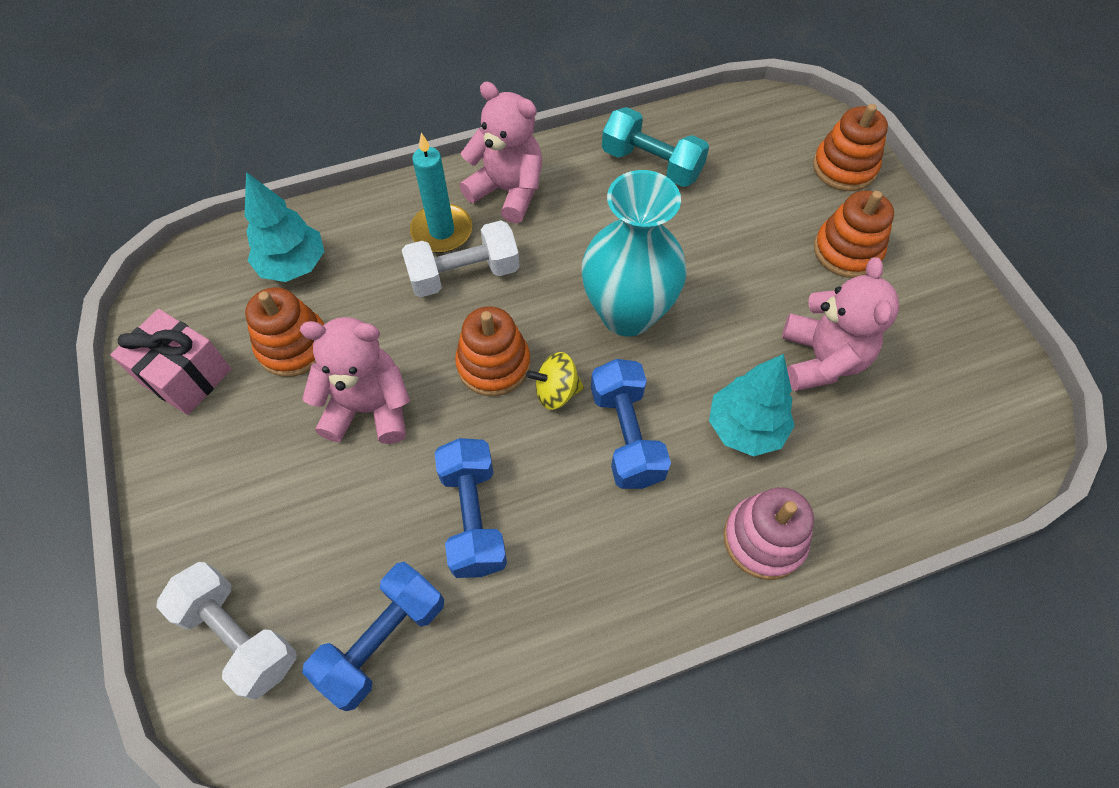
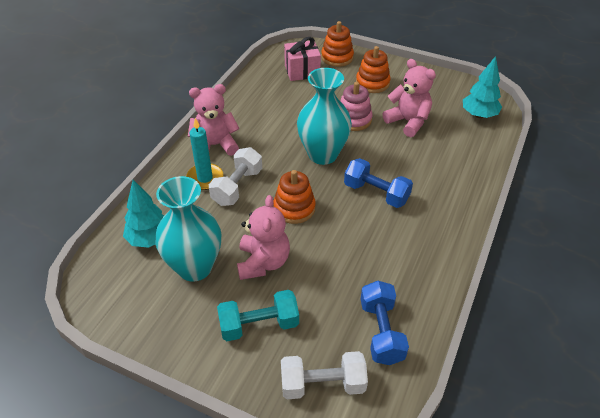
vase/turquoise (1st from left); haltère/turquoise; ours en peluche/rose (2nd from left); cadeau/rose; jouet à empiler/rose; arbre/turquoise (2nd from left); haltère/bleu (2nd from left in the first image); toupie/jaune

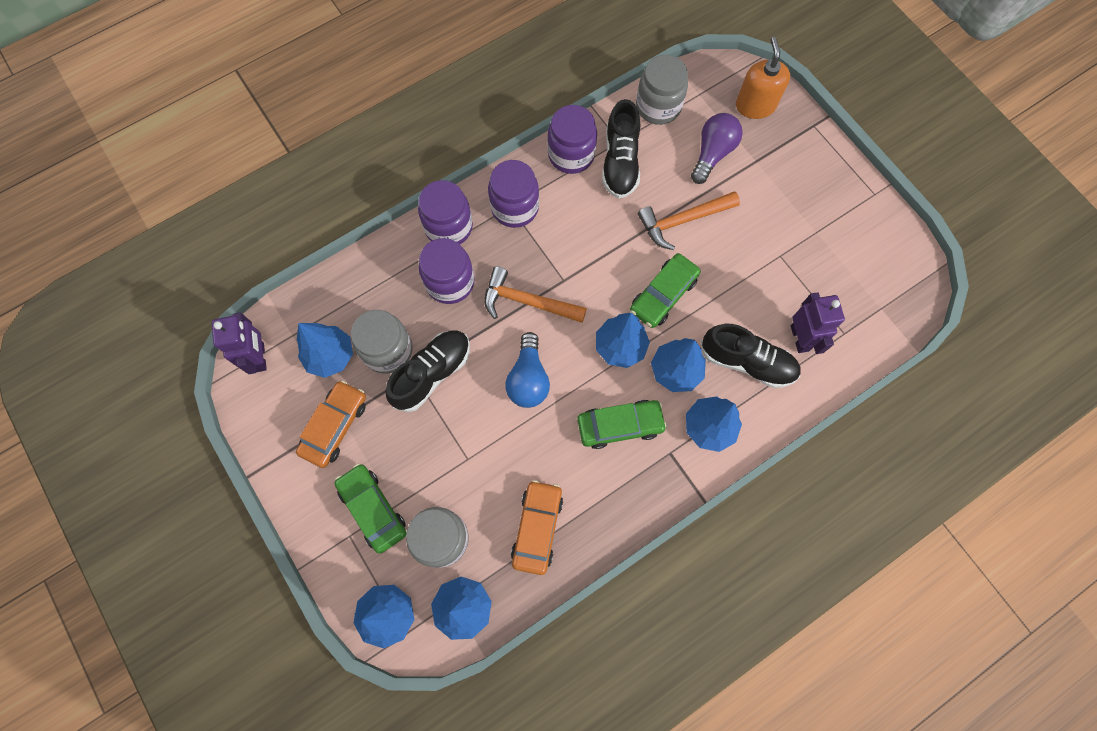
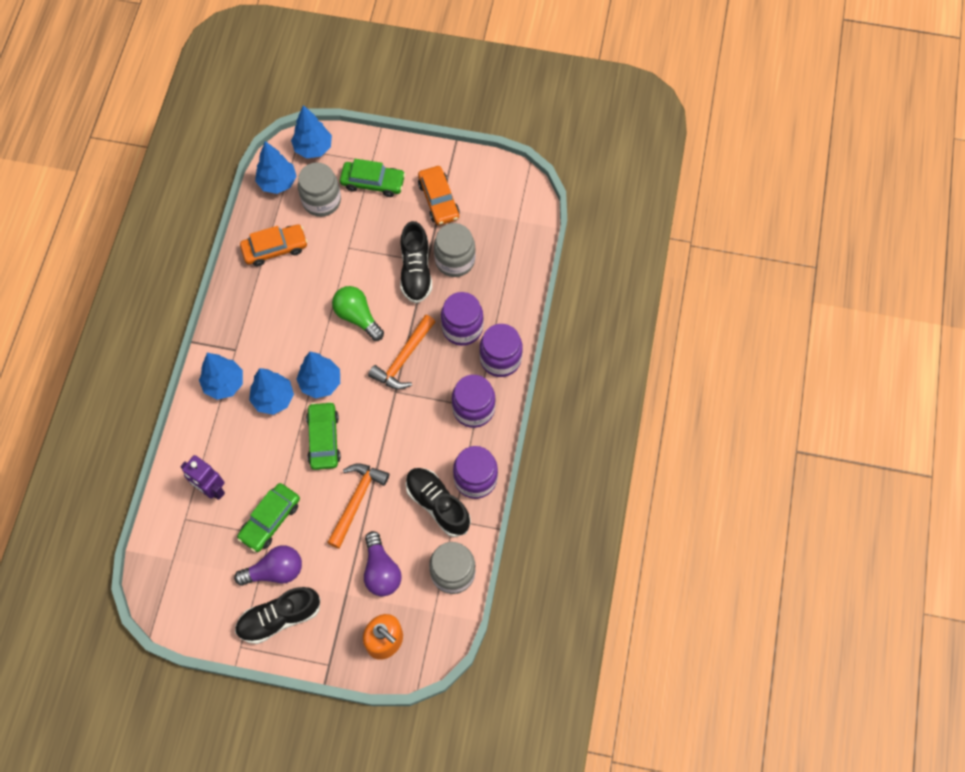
ampoule/violet (1st from left); chaussure/noir (1st from left); voiture/vert (1st from left); voiture/orange (1st from left); ampoule/vert; marteau/orange (2nd from left); robot/violet (1st from left in the first image); arbre/bleu (1st from left in the first image)

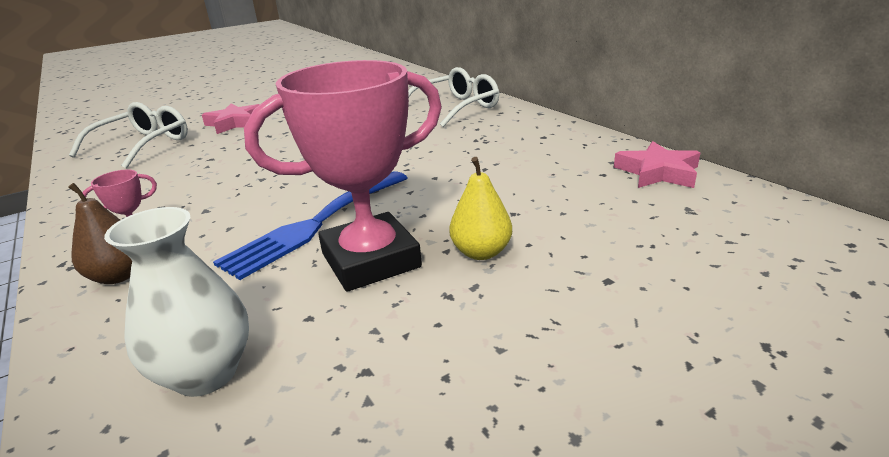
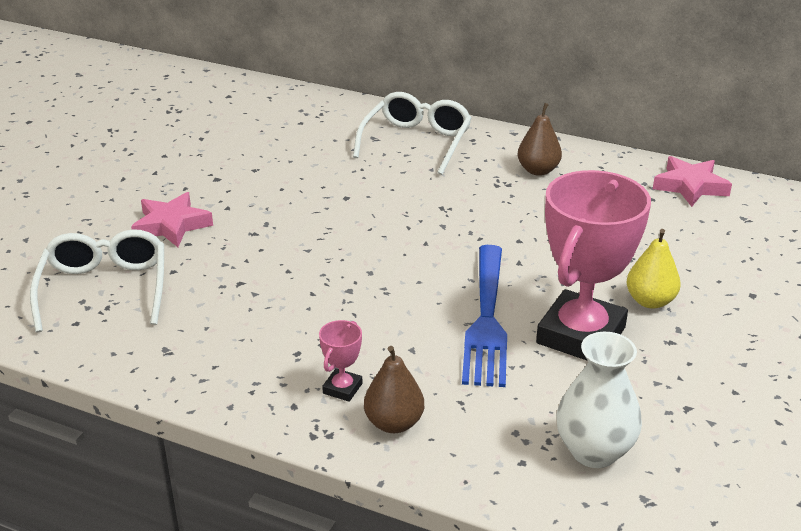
poire/marron (2nd from left)

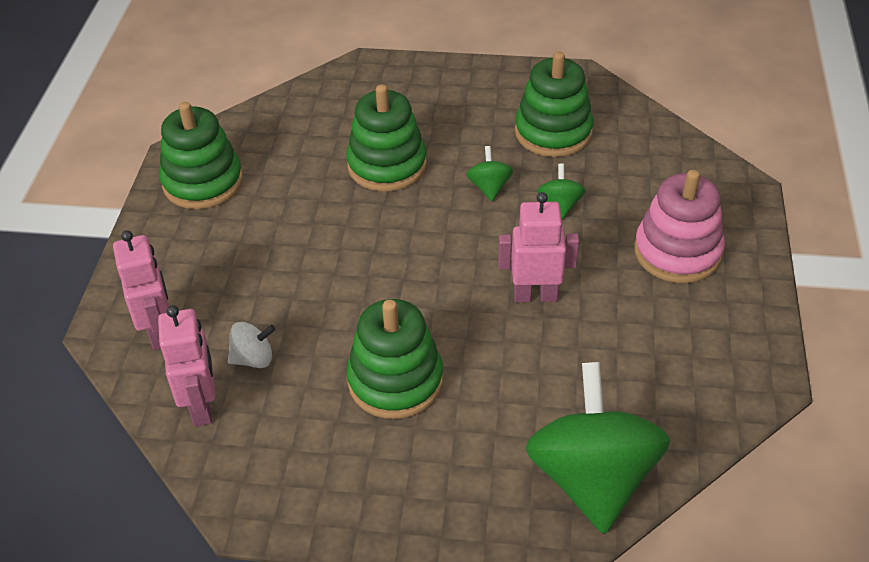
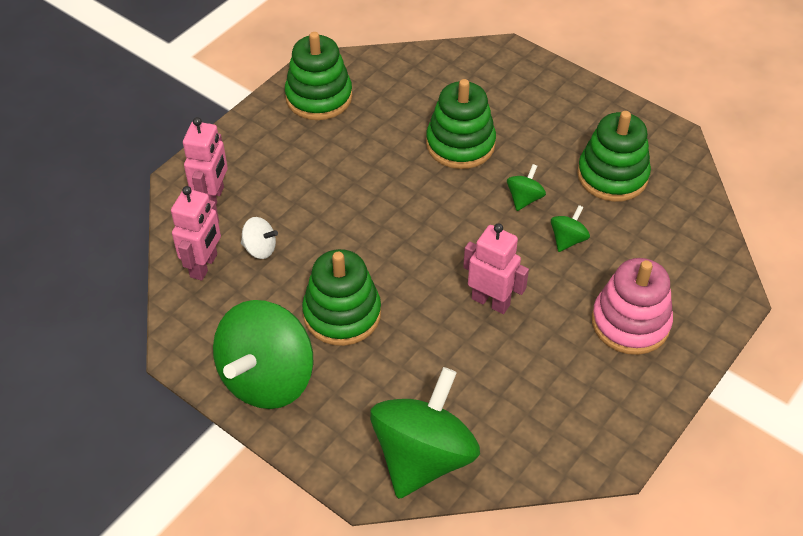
toupie/vert (1st from left)

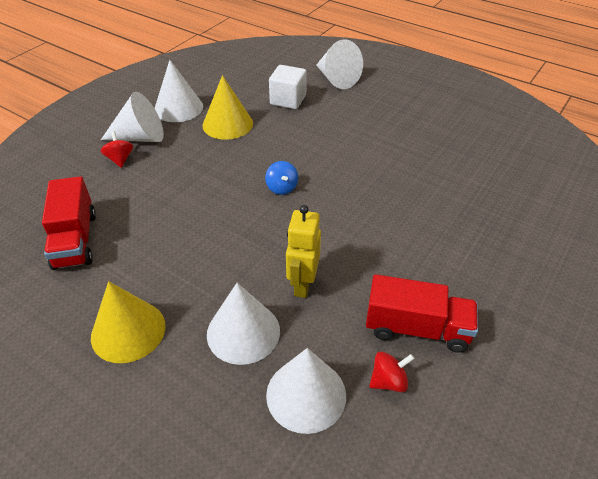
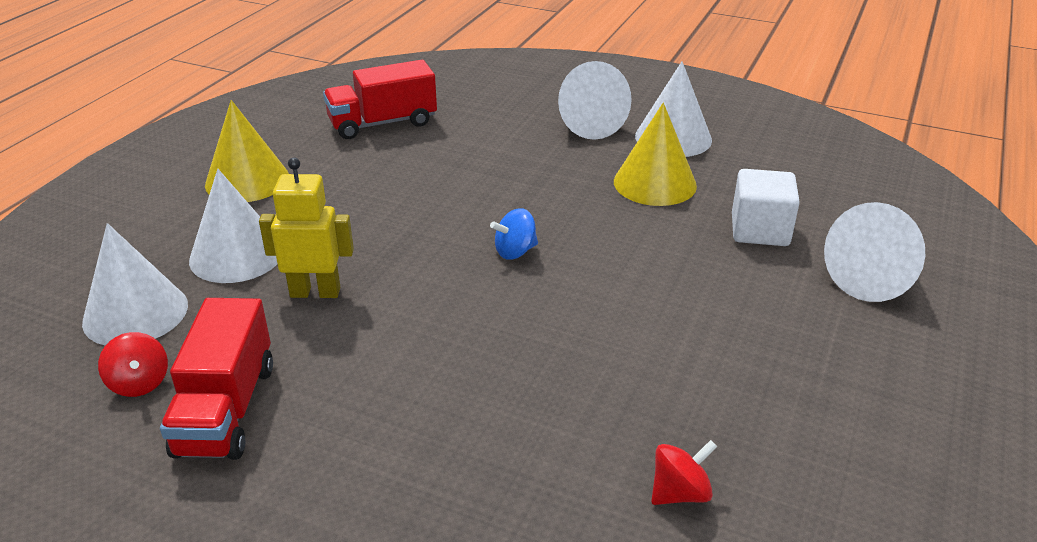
toupie/rouge (2nd from left)

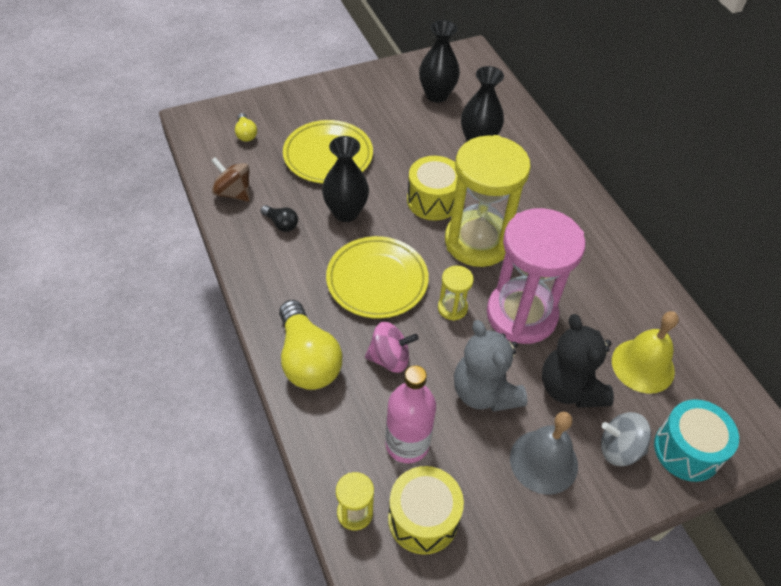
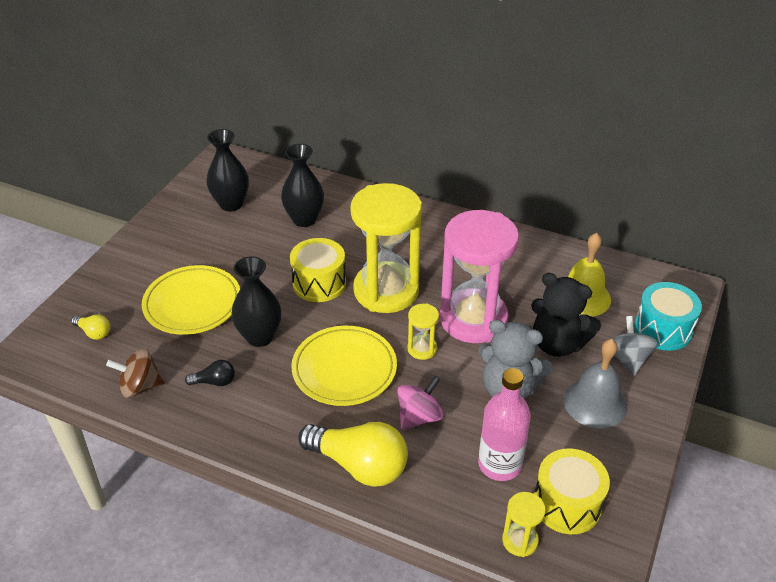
toupie/gris

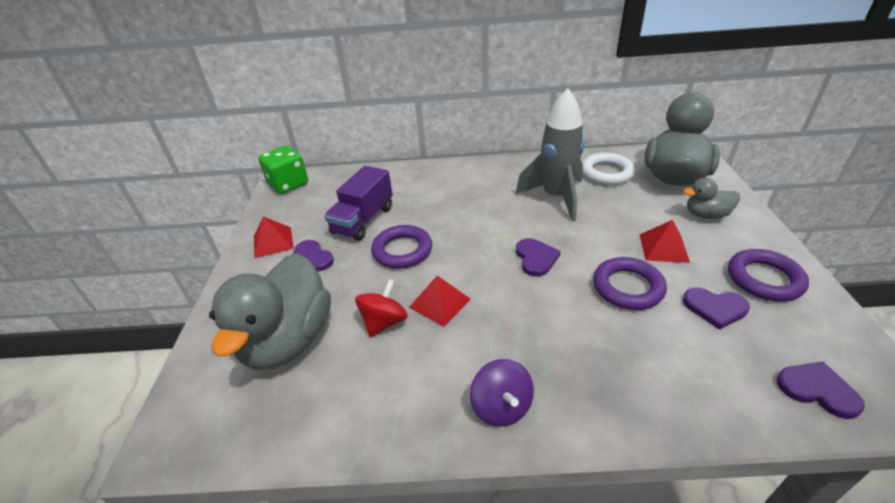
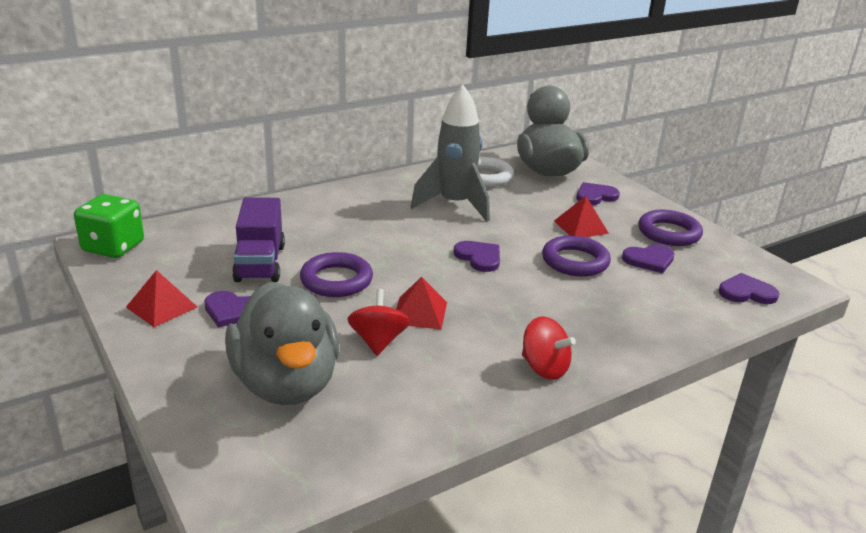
toupie/rouge (2nd from left); cœur/violet (3rd from left)

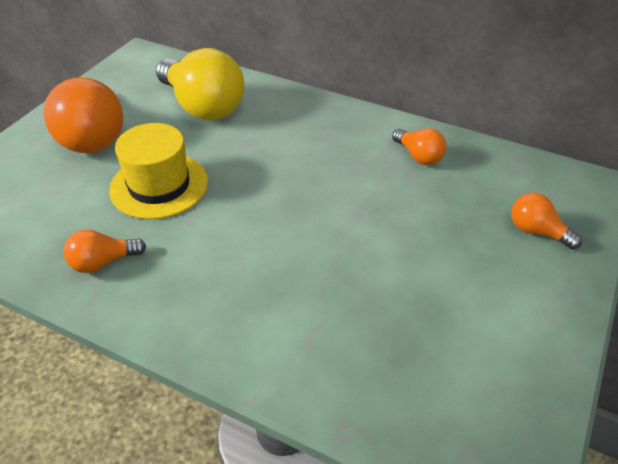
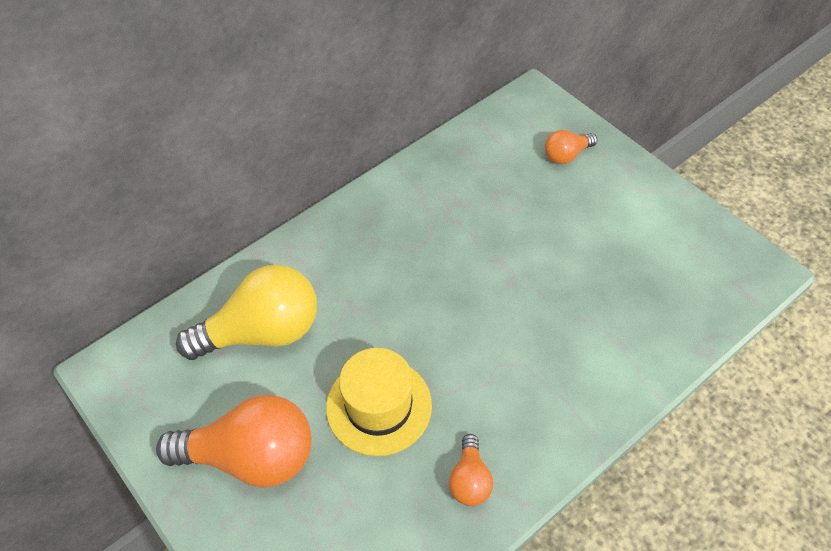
ampoule/orange (3rd from left in the first image)

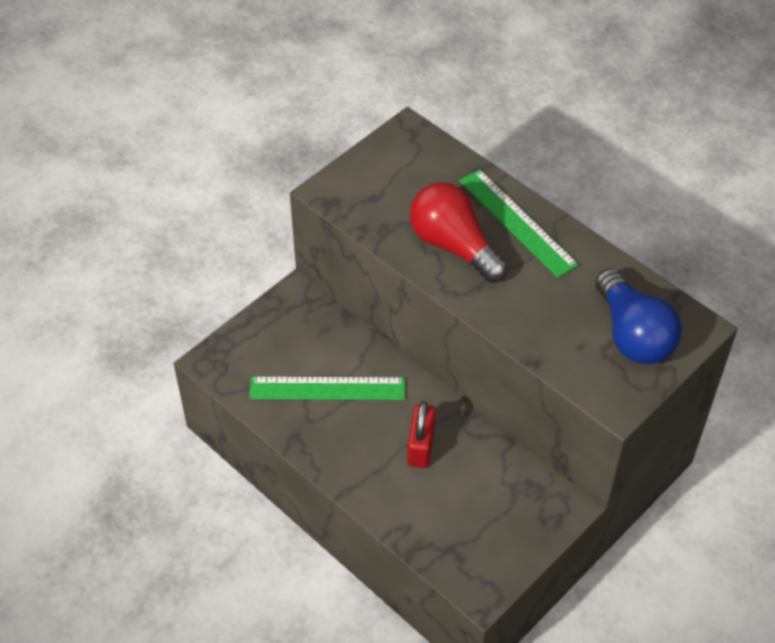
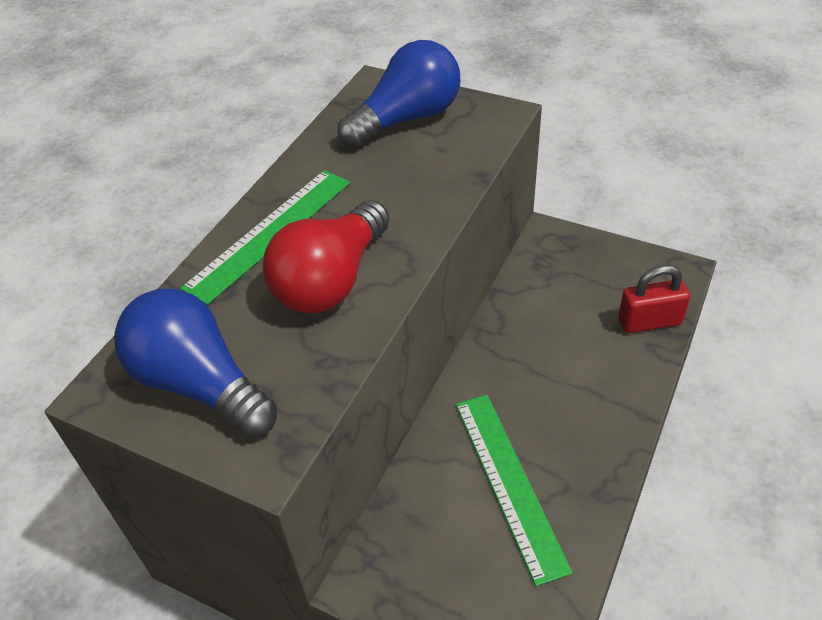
ampoule/bleu (1st from left); cadenas/rouge

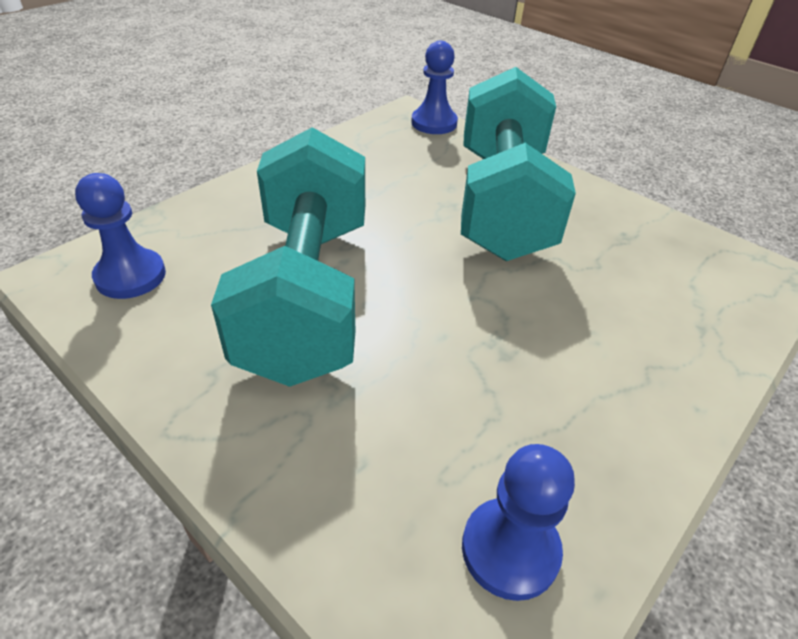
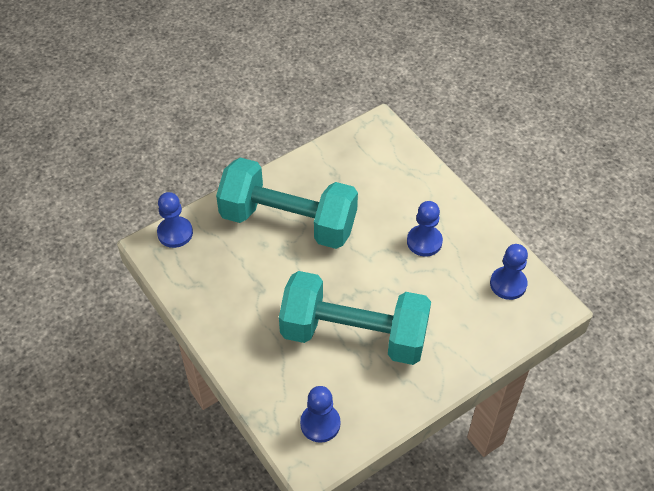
pion/bleu (3rd from left)

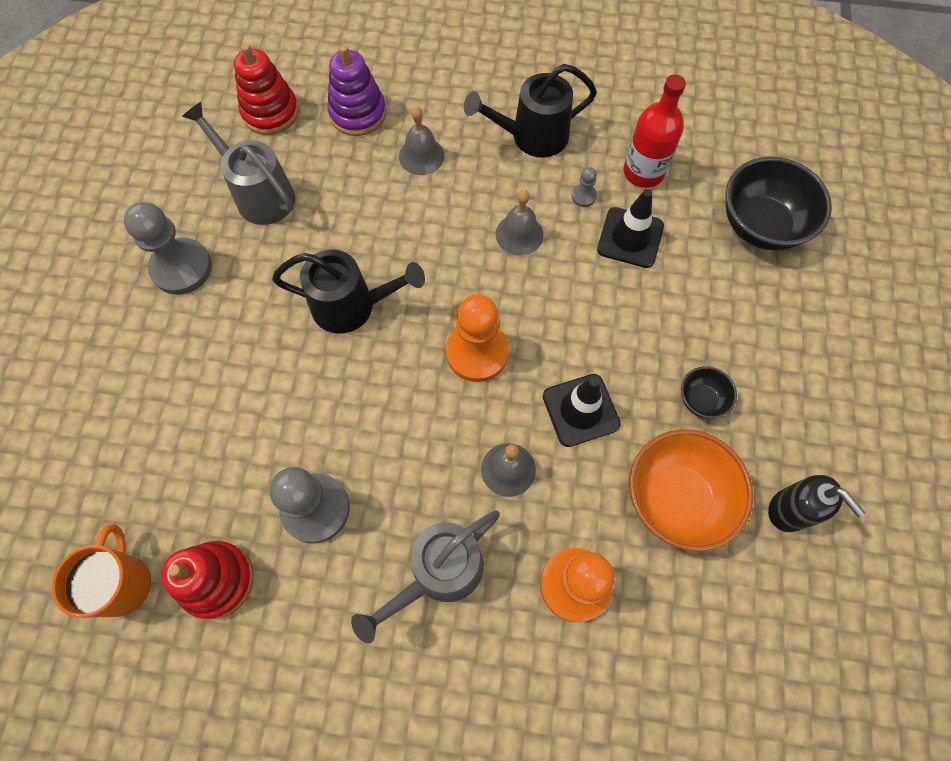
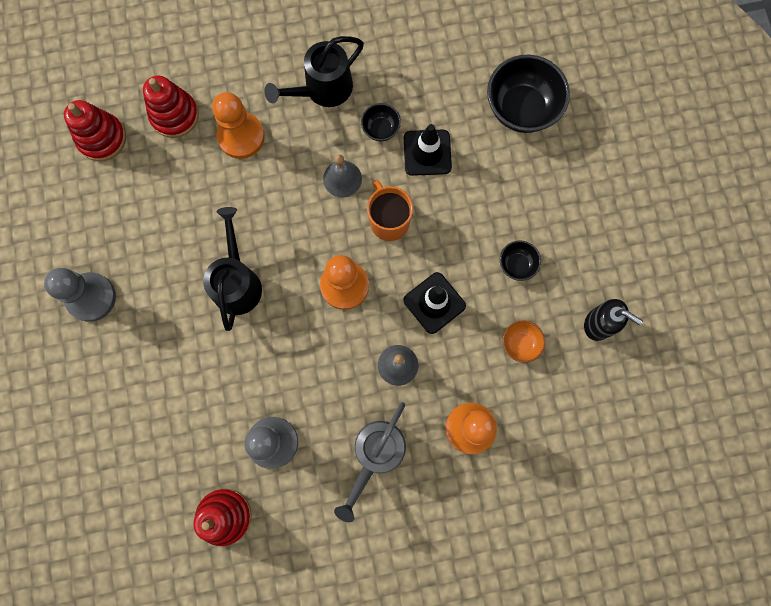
jouet à empiler/rouge (2nd from left); arrosoir/noir (1st from left); pion/orange (1st from left); bol/noir (1st from left); tasse/orange; bol/orange; arrosoir/gris (1st from left in the first image); bouteille/rouge

